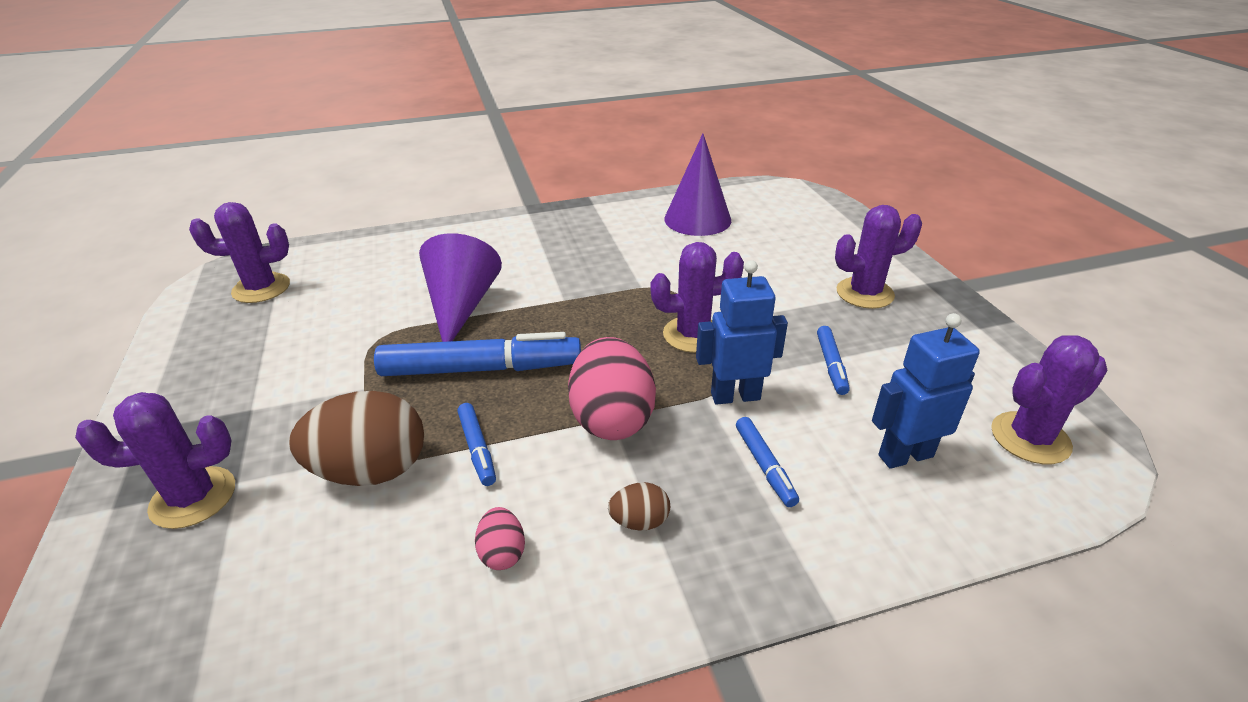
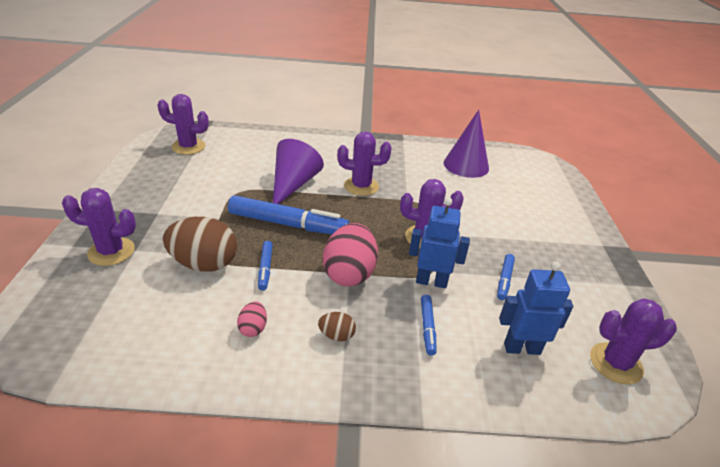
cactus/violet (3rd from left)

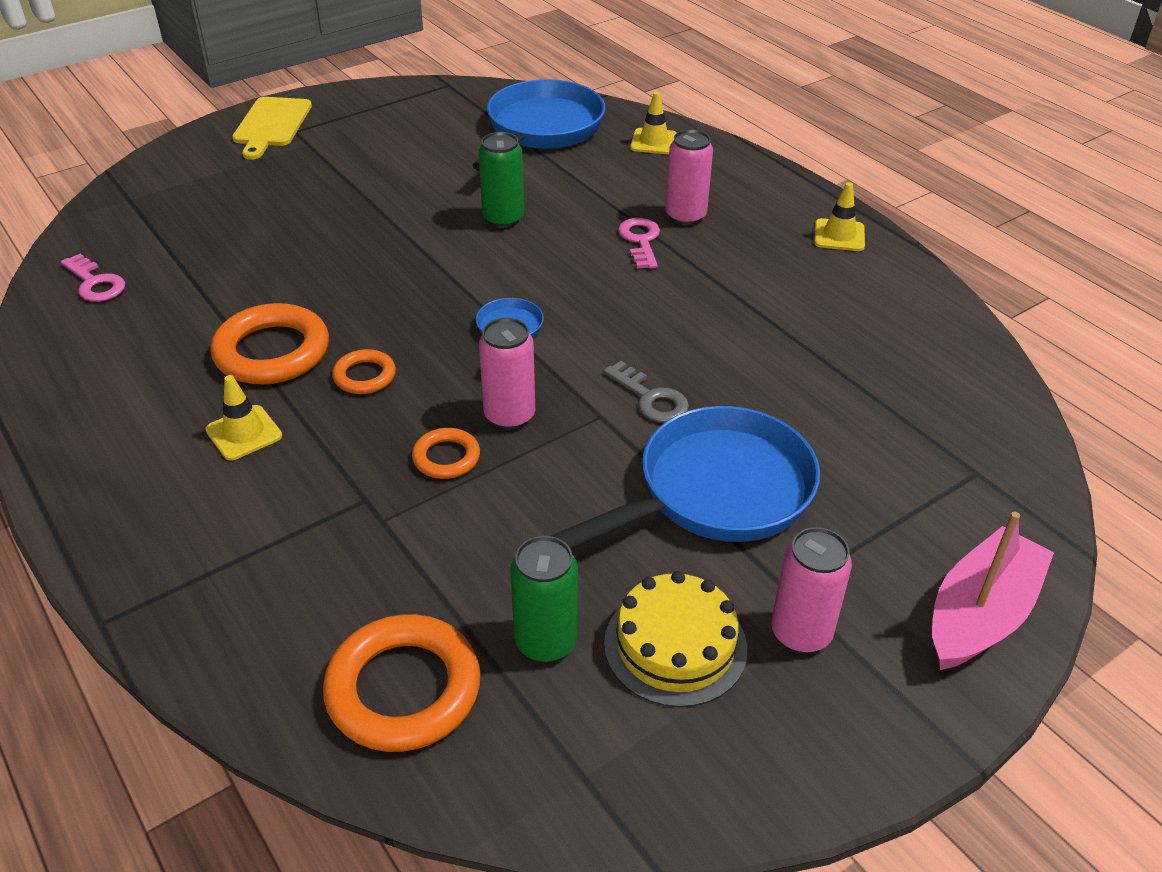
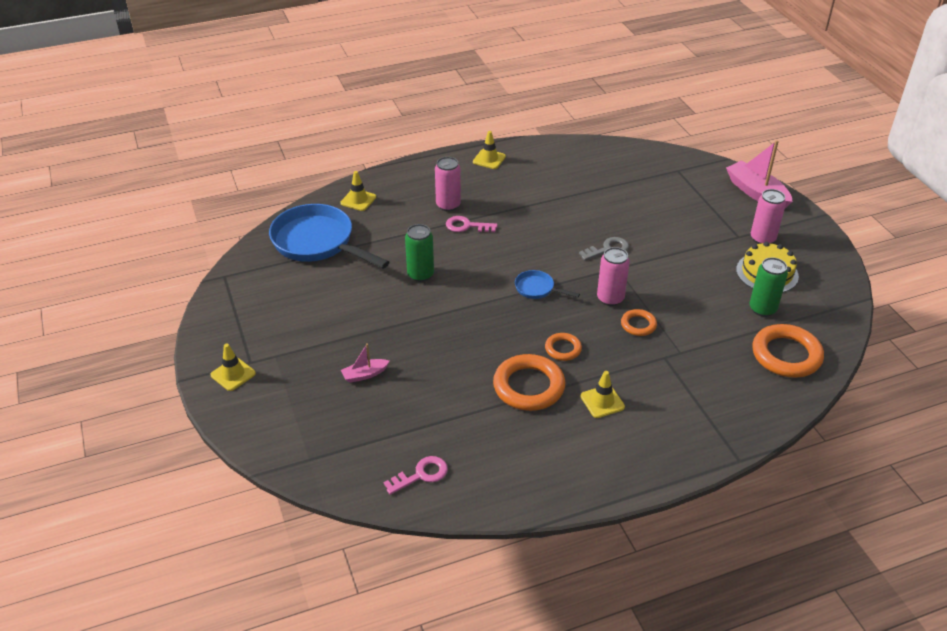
cône de chantier/jaune (1st from left); bateau/rose (1st from left); poêle/bleu (3rd from left in the first image)

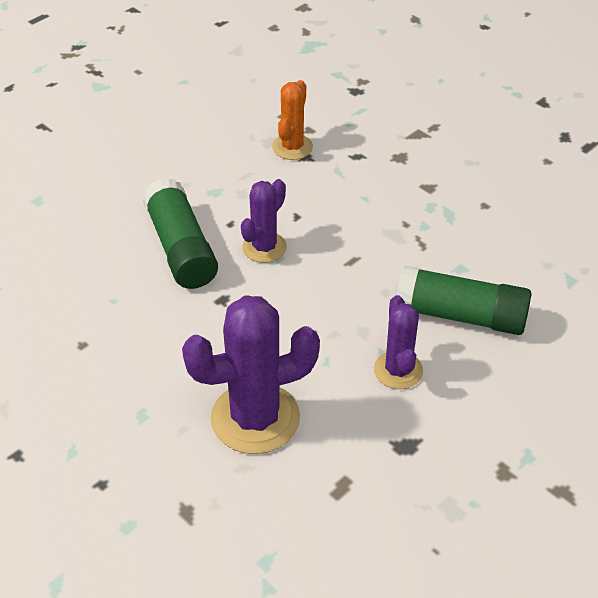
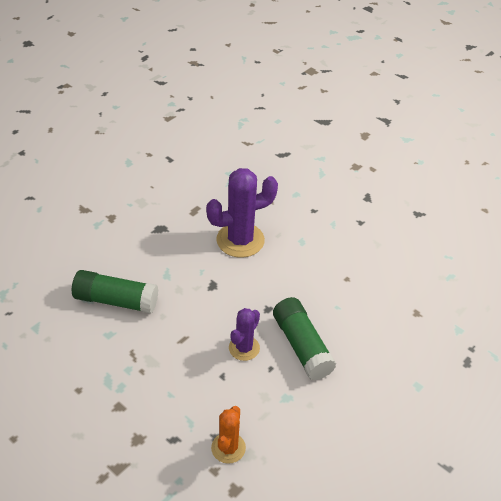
cactus/violet (3rd from left in the first image)

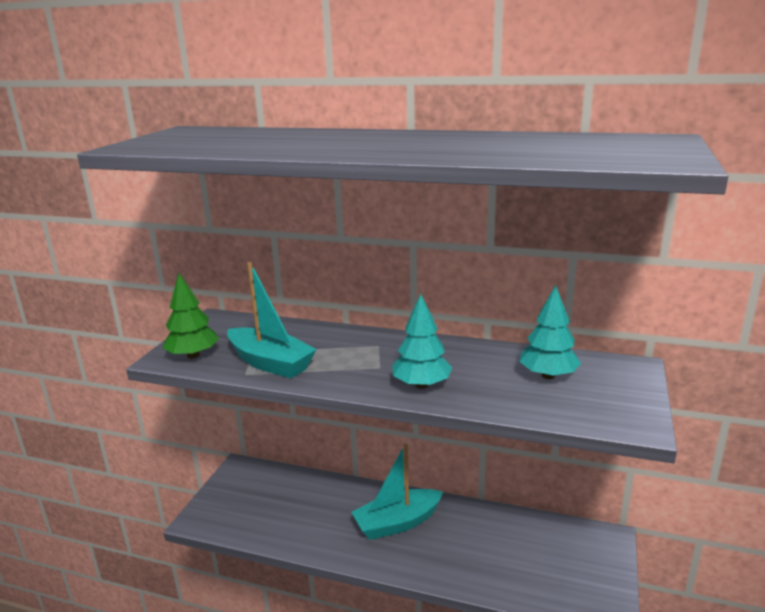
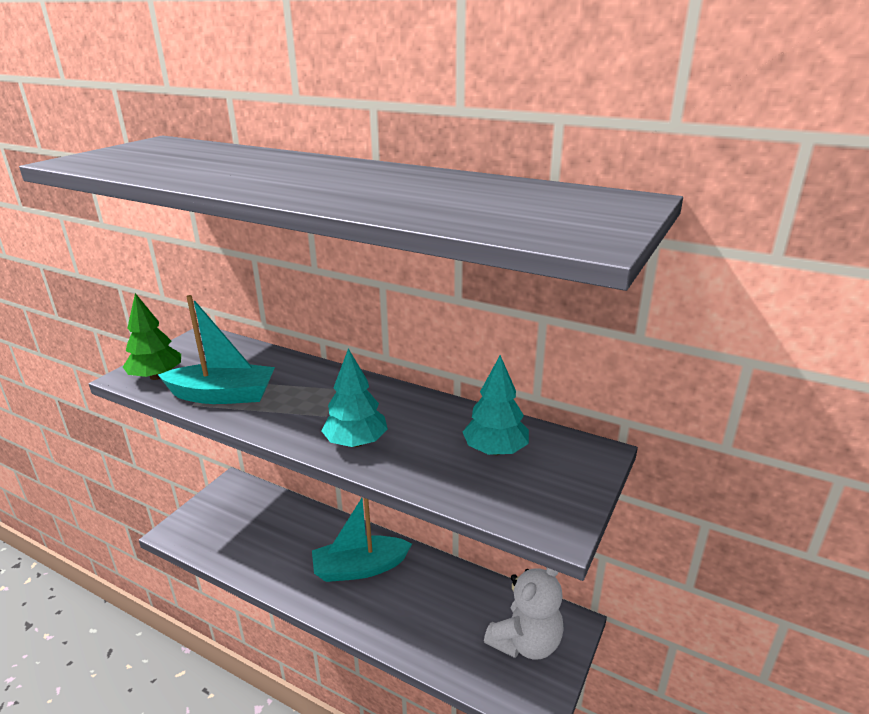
bateau/turquoise (1st from left); ours en peluche/blanc

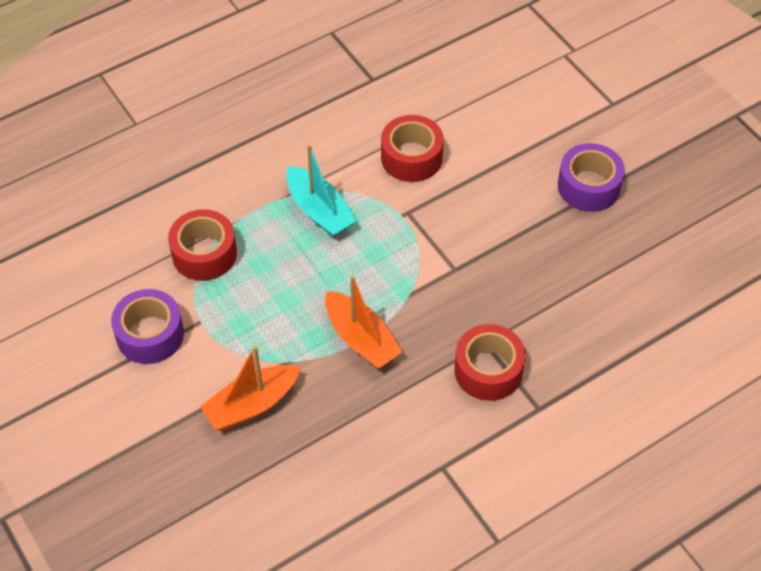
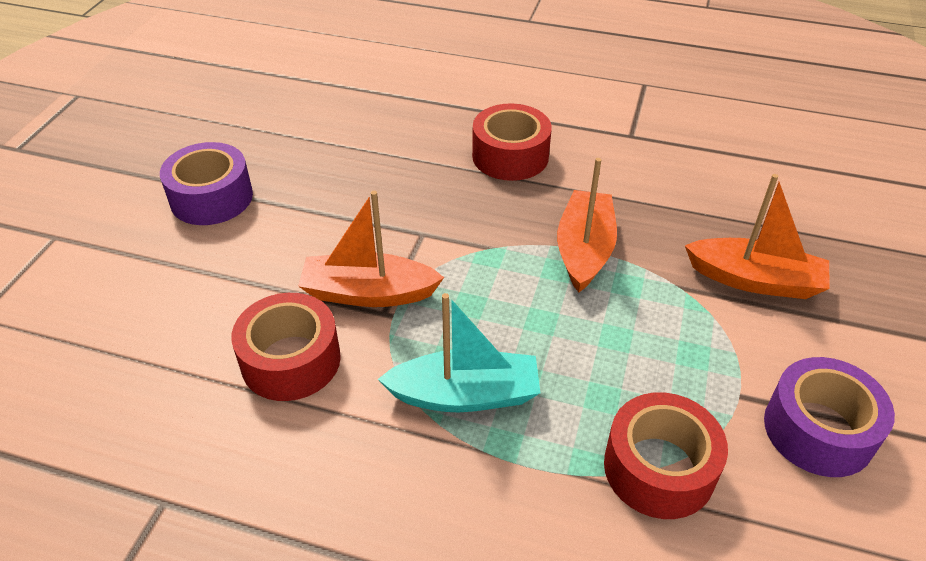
bateau/orange (1st from left); bateau/turquoise

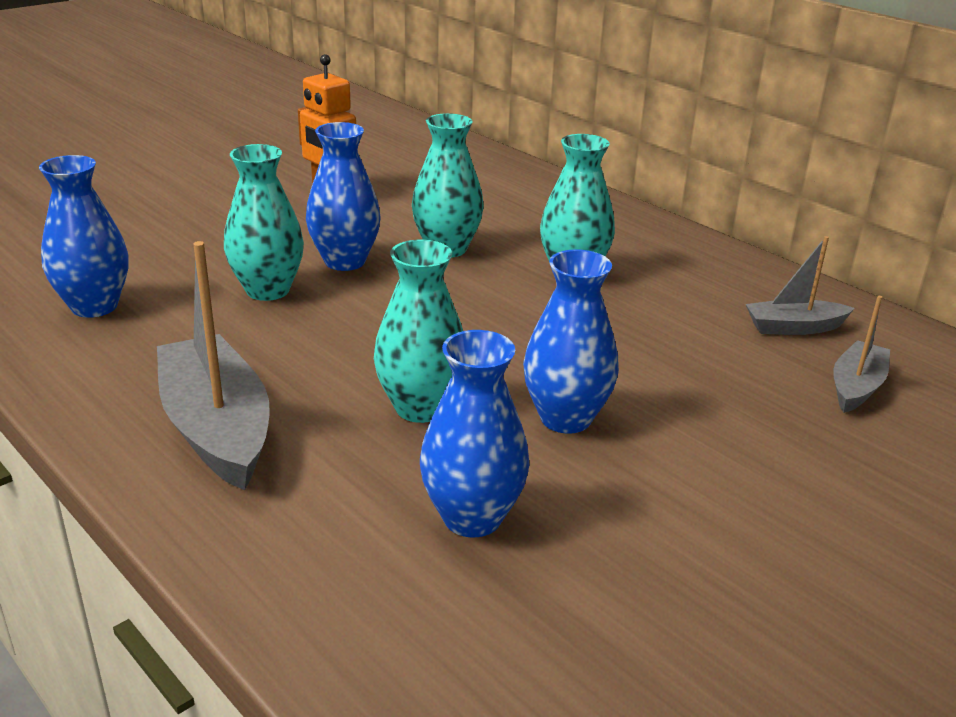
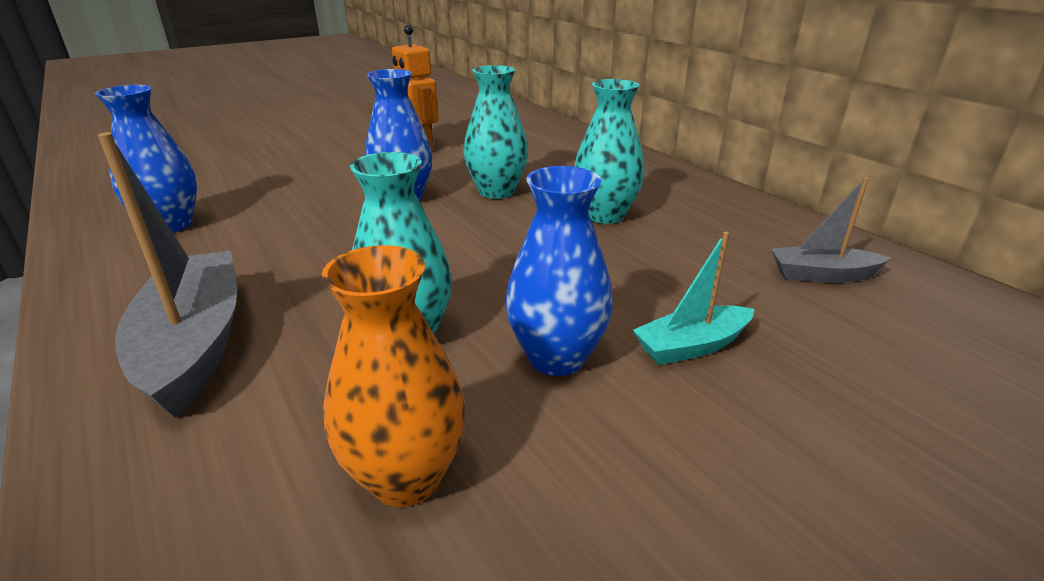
vase/orange; bateau/turquoise; vase/turquoise (1st from left in the first image); bateau/gris (3rd from left in the first image)

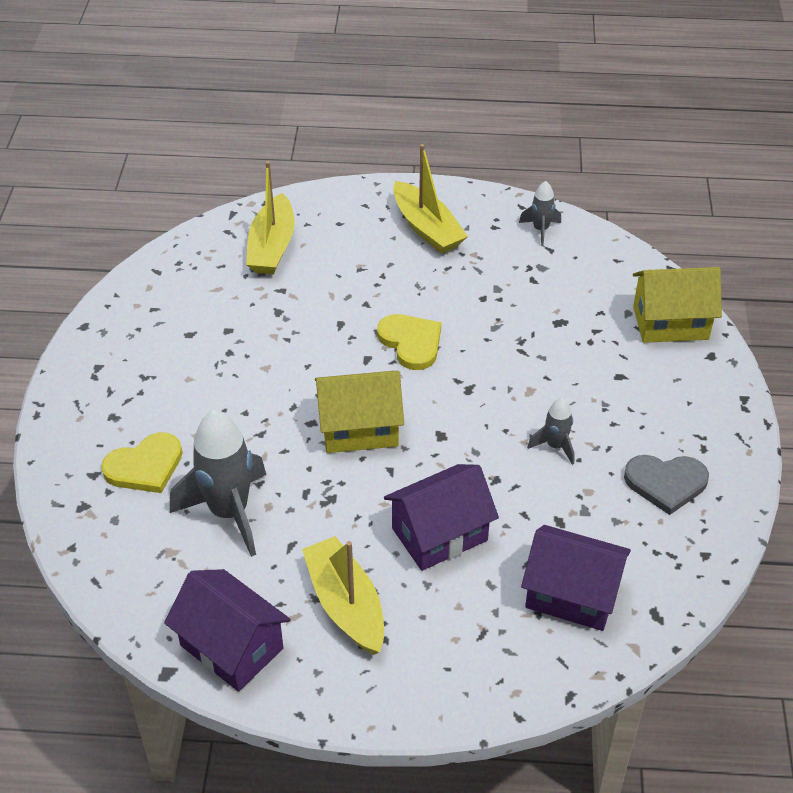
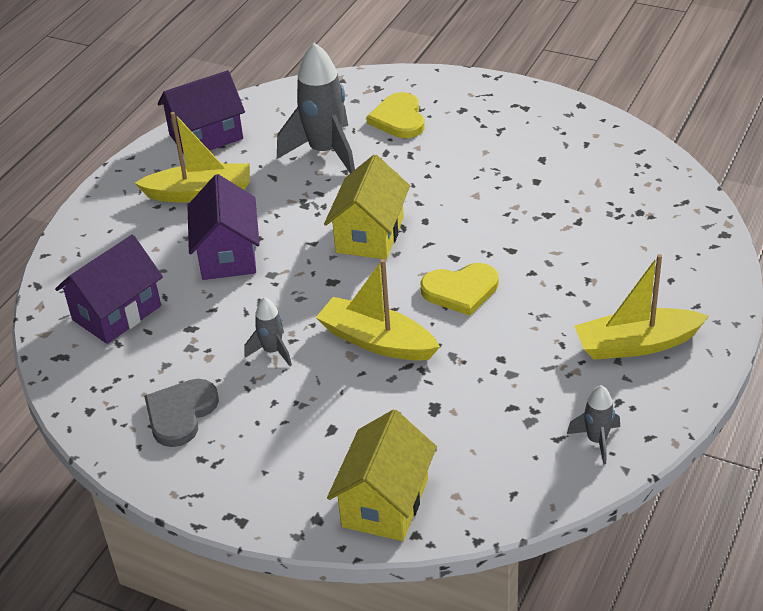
bateau/jaune (2nd from left)

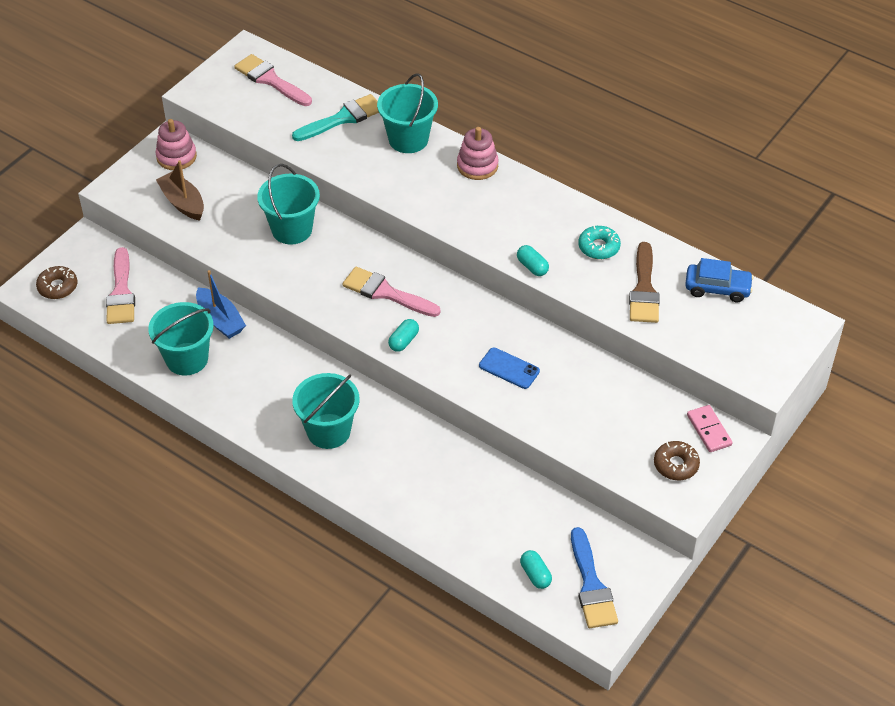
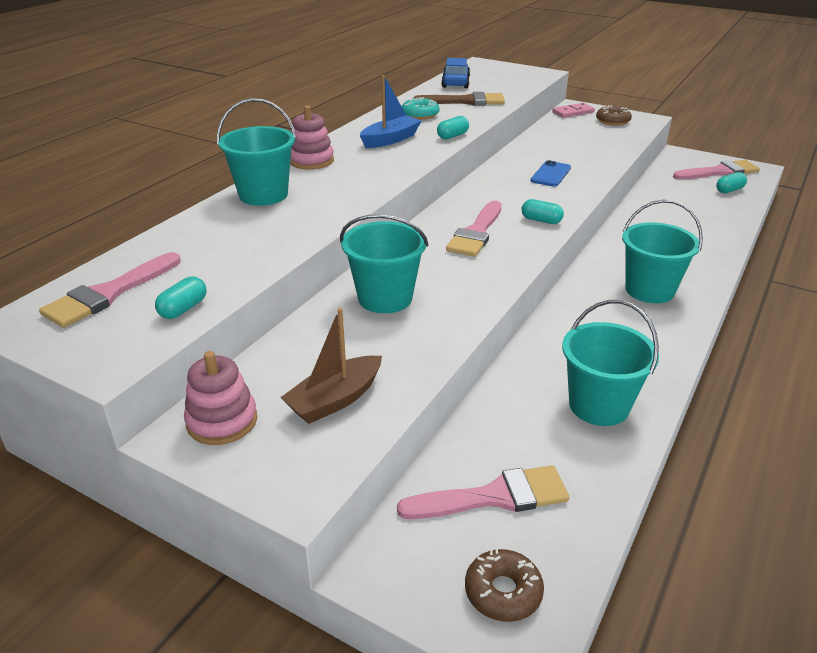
gélule/turquoise (1st from left); bateau/bleu; pinceau/rose (4th from left); pinceau/turquoise

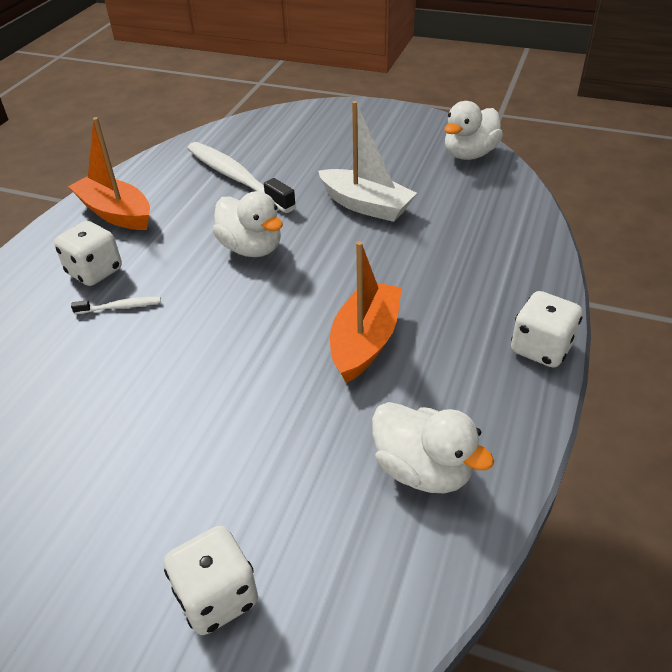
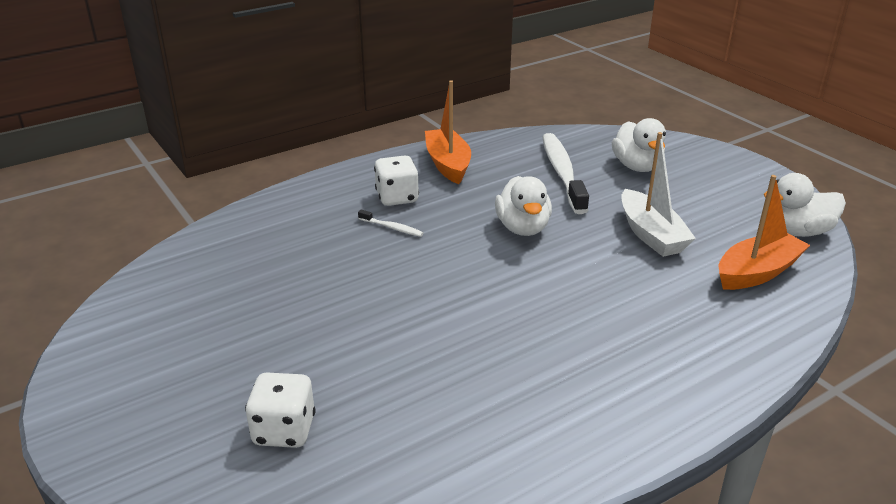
canard/blanc (2nd from left); bateau/orange (2nd from left); dé/blanc (3rd from left in the first image)

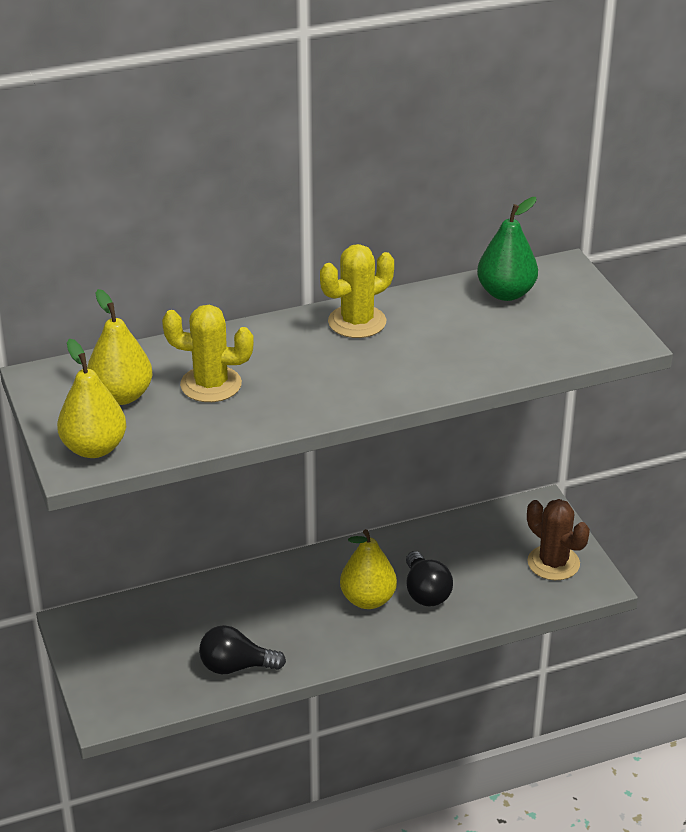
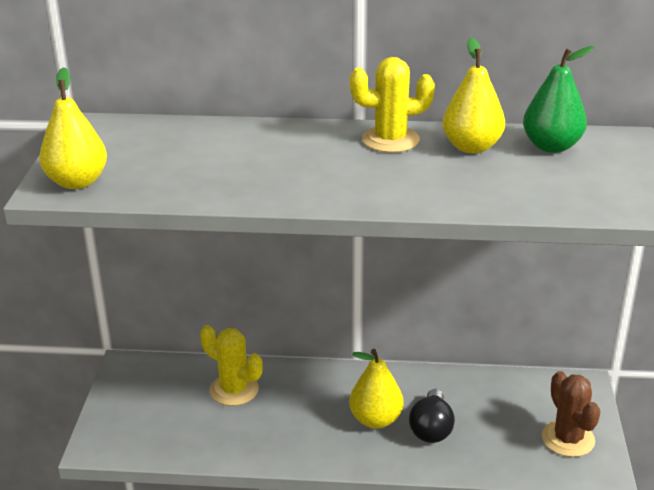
cactus/jaune (1st from left); poire/jaune (3rd from left); ampoule/noir (1st from left in the first image)

